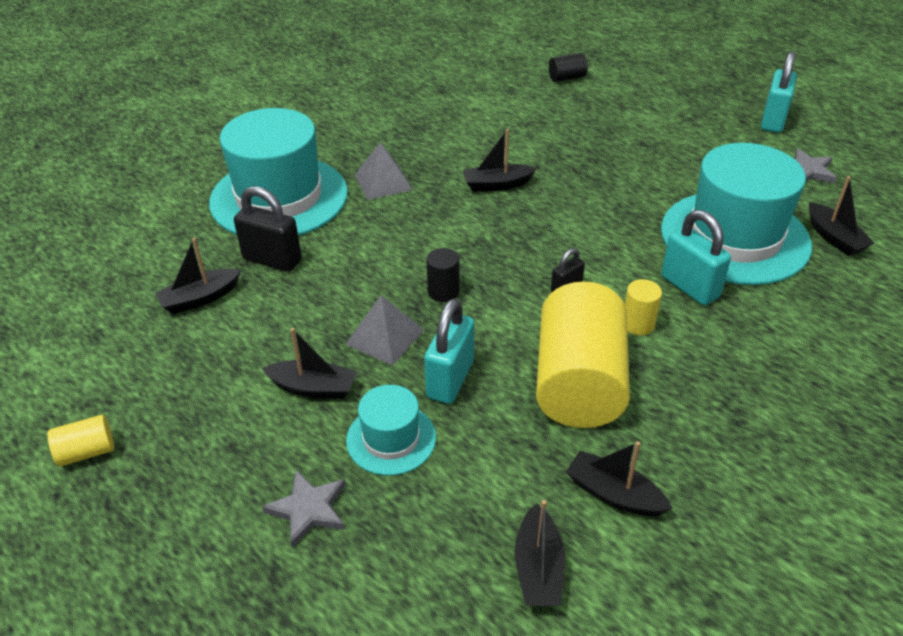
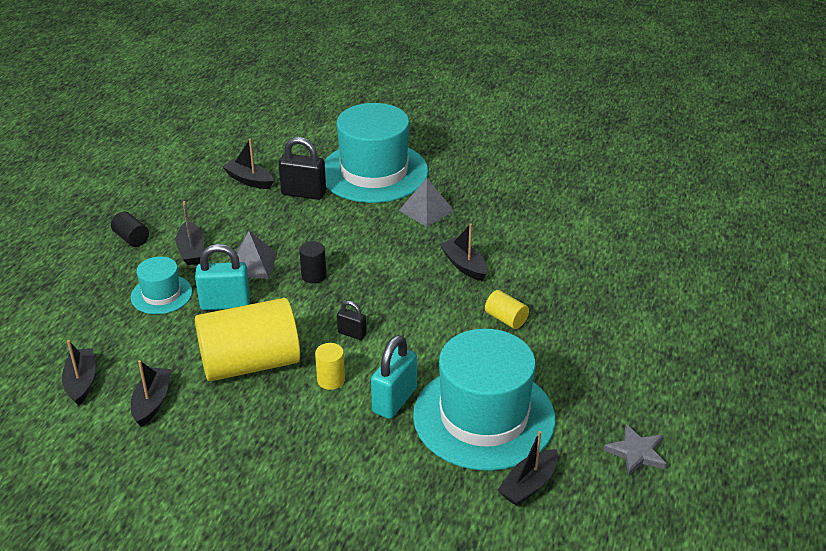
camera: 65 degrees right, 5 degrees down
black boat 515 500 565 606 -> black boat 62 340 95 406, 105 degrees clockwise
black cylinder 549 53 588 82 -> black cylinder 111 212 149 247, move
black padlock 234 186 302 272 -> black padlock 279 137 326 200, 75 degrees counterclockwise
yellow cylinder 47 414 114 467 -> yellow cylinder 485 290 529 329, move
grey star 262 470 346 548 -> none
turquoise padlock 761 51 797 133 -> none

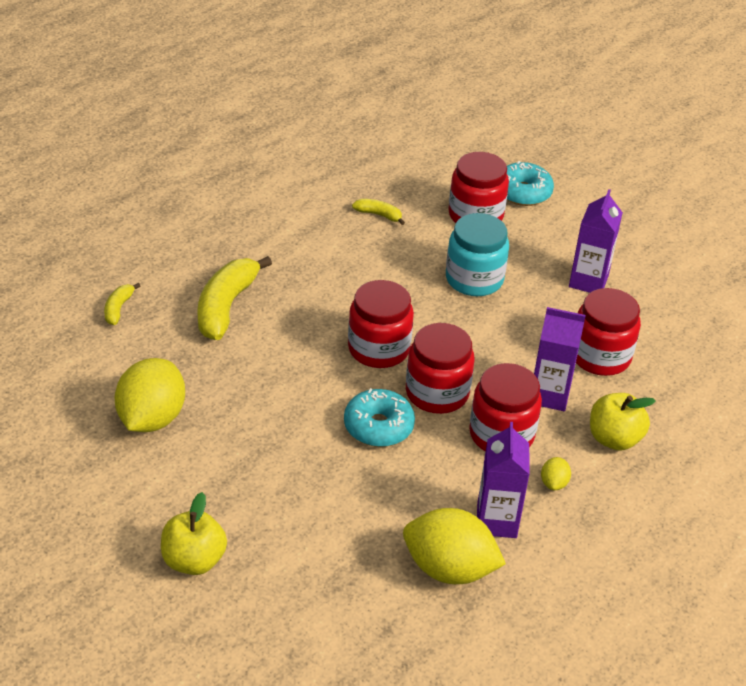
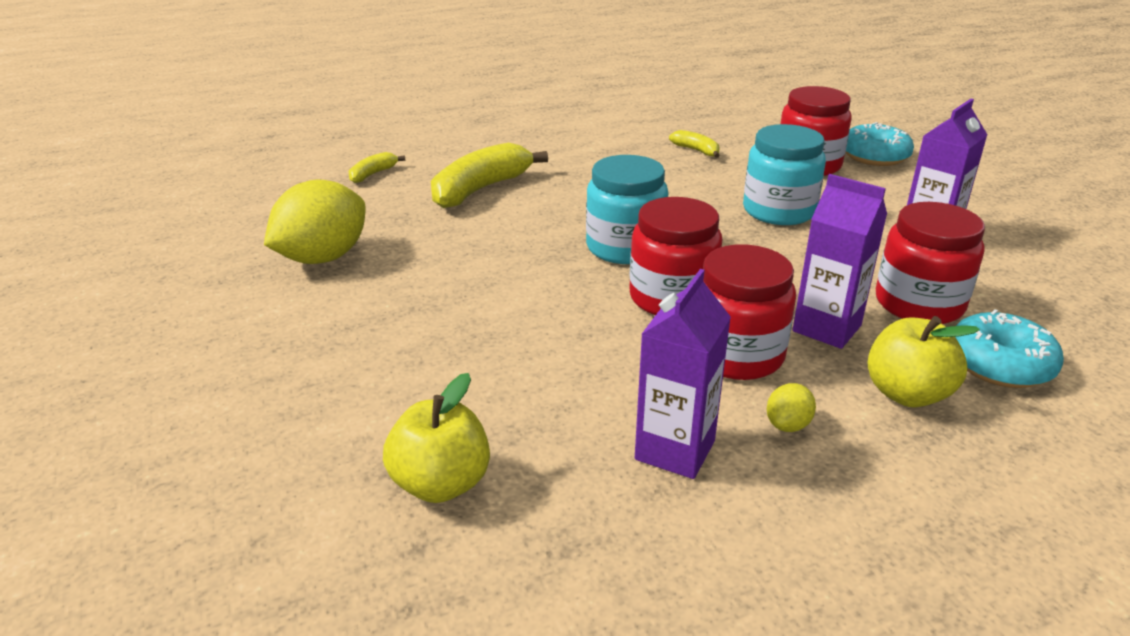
camera: 25 degrees right, 10 degrees down
yellow apple 161 492 227 575 -> yellow apple 383 373 490 503, move
red jar 348 280 414 368 -> turquoise jar 586 155 668 264
turquoise donut 344 388 415 447 -> turquoise donut 955 309 1064 388, move
yellow lemon 403 508 506 584 -> none

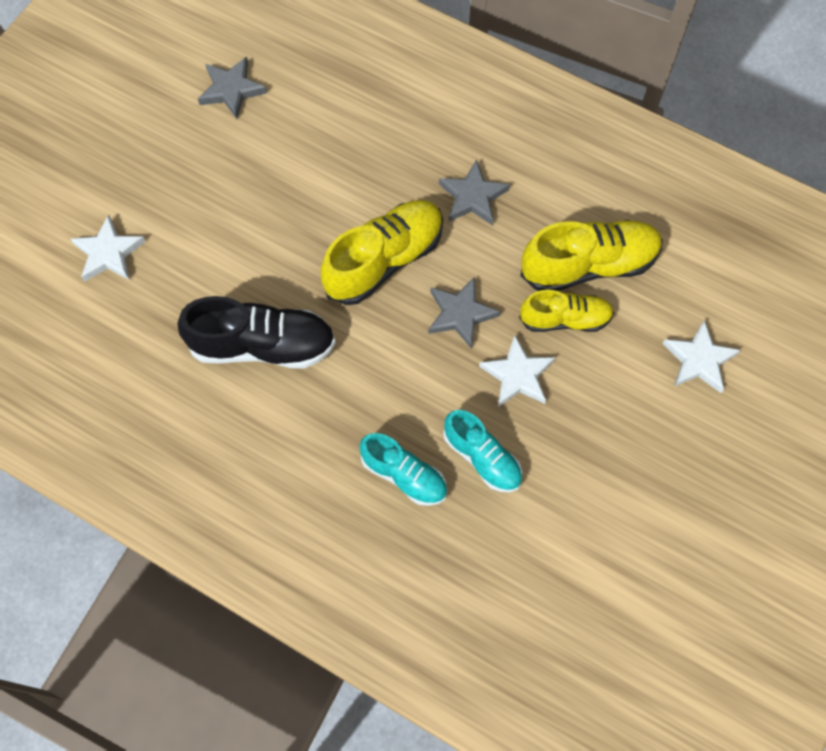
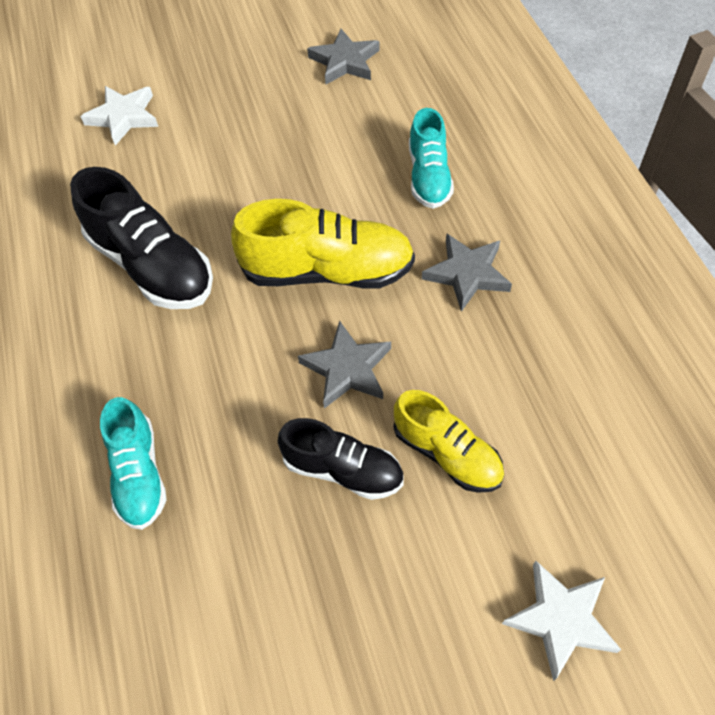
camera: 45 degrees right, 10 degrees down
white star 479 335 555 407 -> black shoe 278 418 404 500
turquoise shoe 443 410 522 492 -> turquoise shoe 409 108 454 209, move
yellow shoe 520 220 663 291 -> none

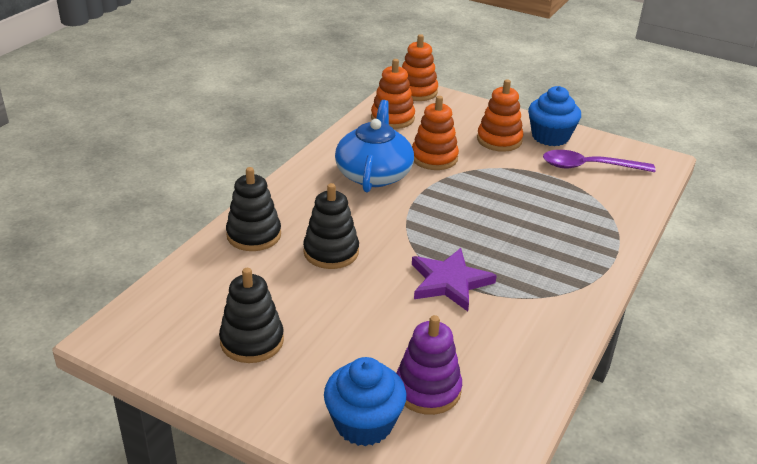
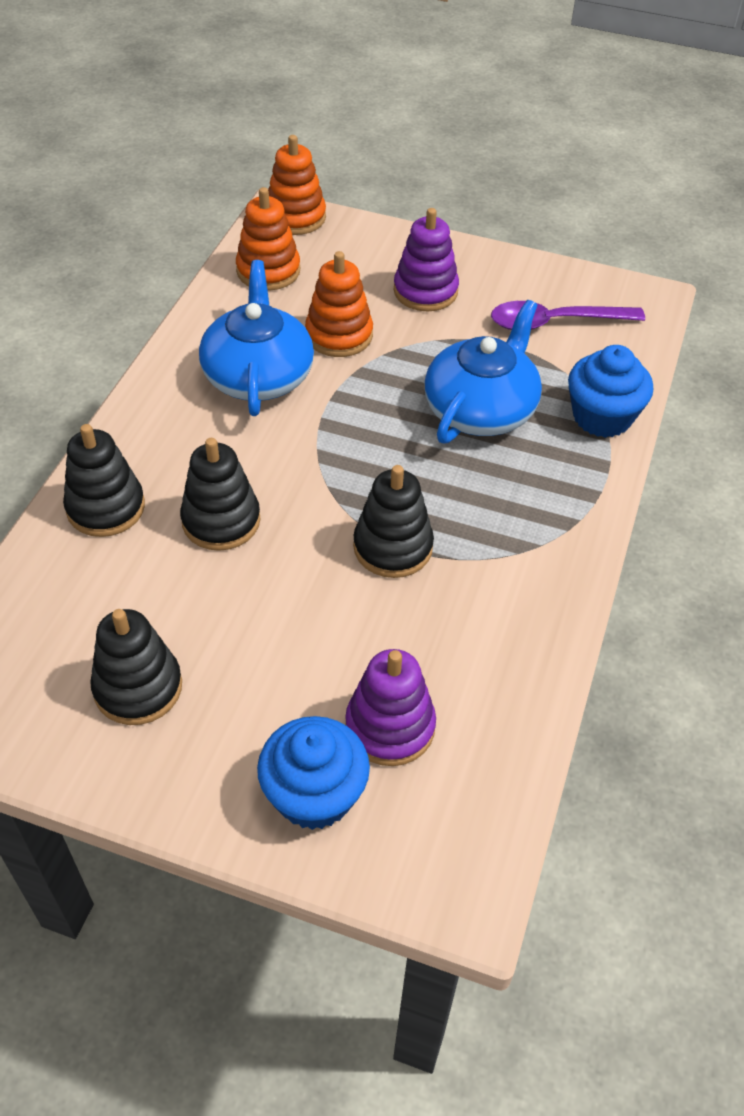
camera: 10 degrees left, 15 degrees up
purple star 412 248 497 311 -> black stacking toy 353 465 434 578
orange stacking toy 477 79 523 152 -> purple stacking toy 394 208 459 311
none -> blue teapot 424 300 542 444
blue cupcake 528 86 581 146 -> blue cupcake 568 345 653 438, move

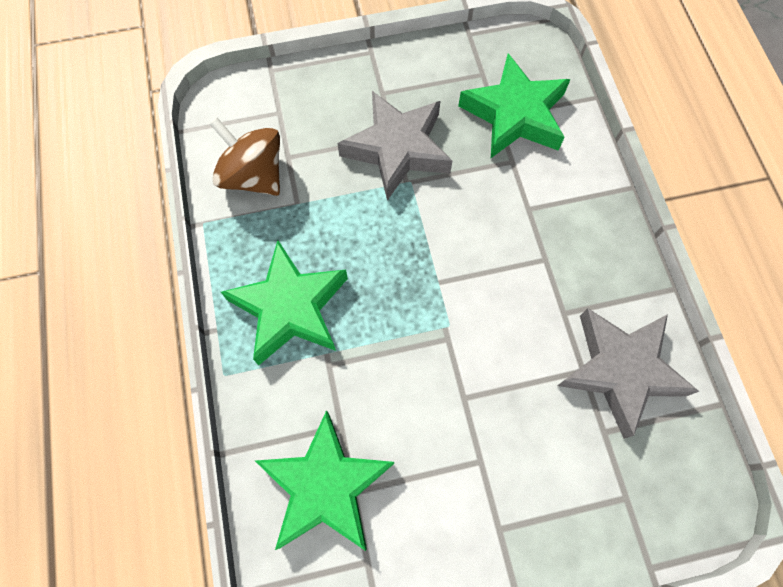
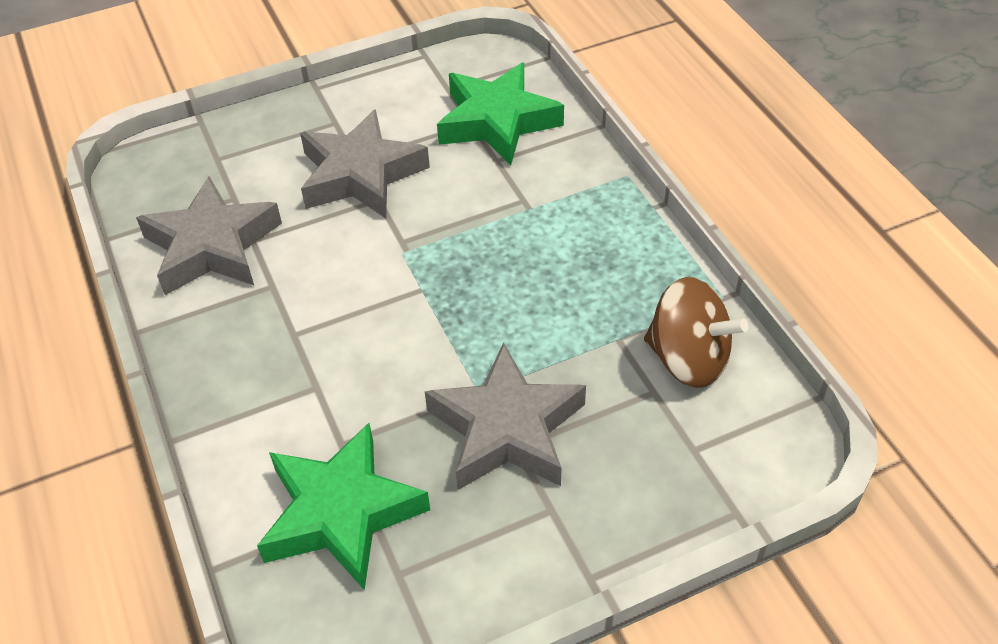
camera: 170 degrees right, 20 degrees down
none -> grey star 300 109 430 218
green star 221 240 348 365 -> none

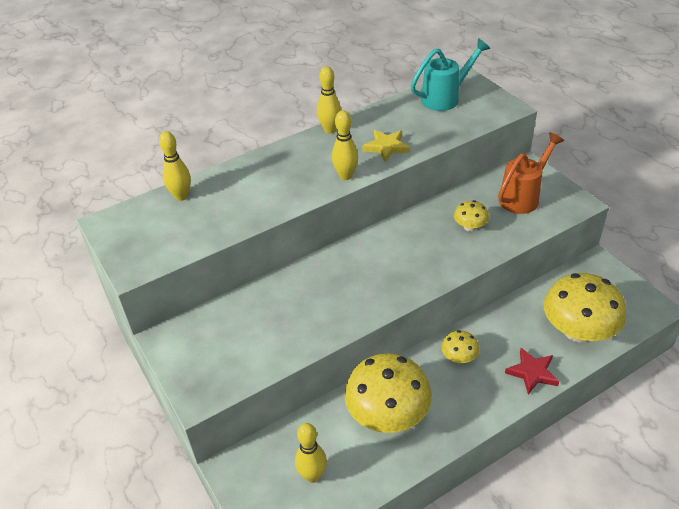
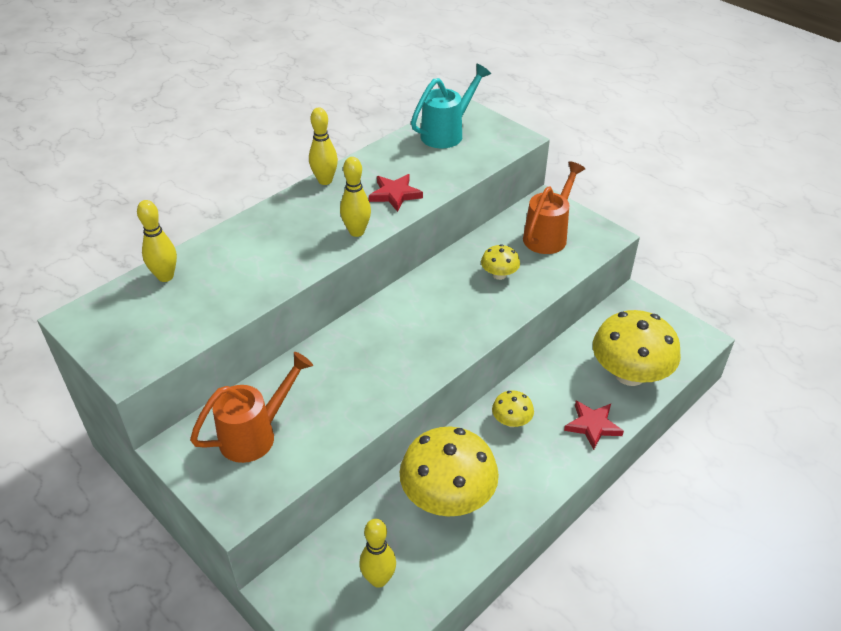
camera: 15 degrees left, 0 degrees up
none -> orange watering can 190 352 313 463
yellow star 363 130 410 162 -> red star 369 174 423 212

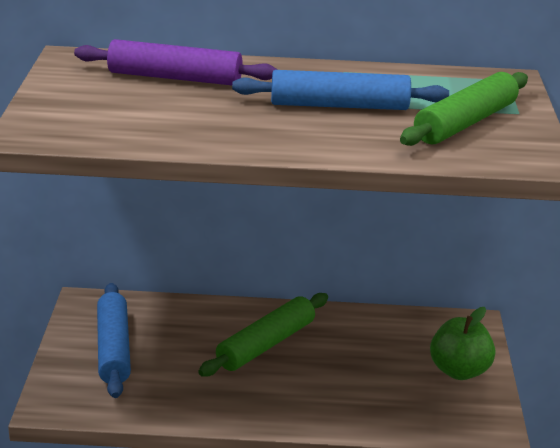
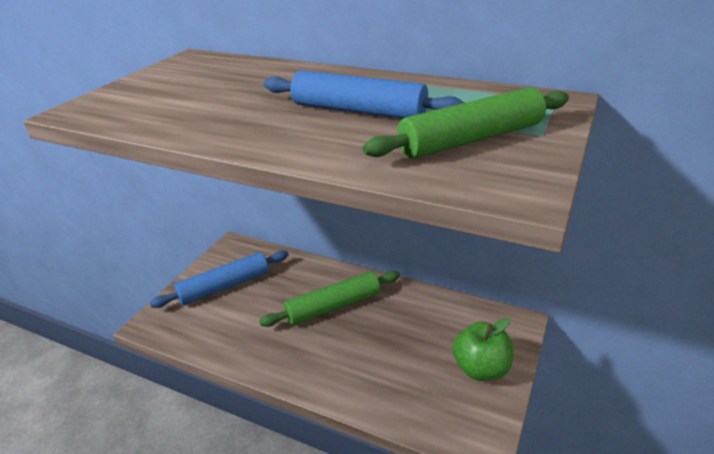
camera: 25 degrees right, 5 degrees up
blue rolling pin 97 283 131 398 -> blue rolling pin 150 250 289 308, 45 degrees clockwise
purple rolling pin 74 39 277 85 -> none

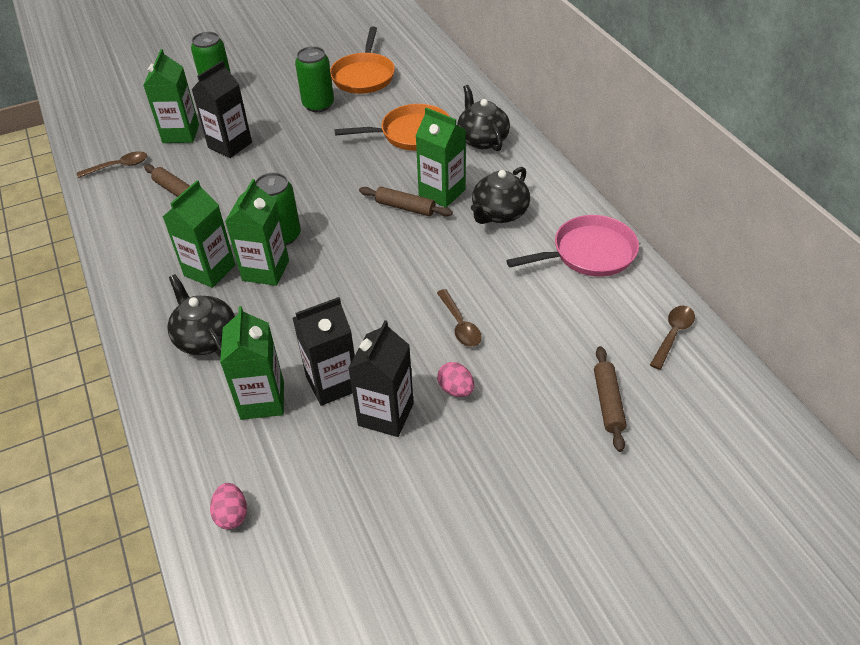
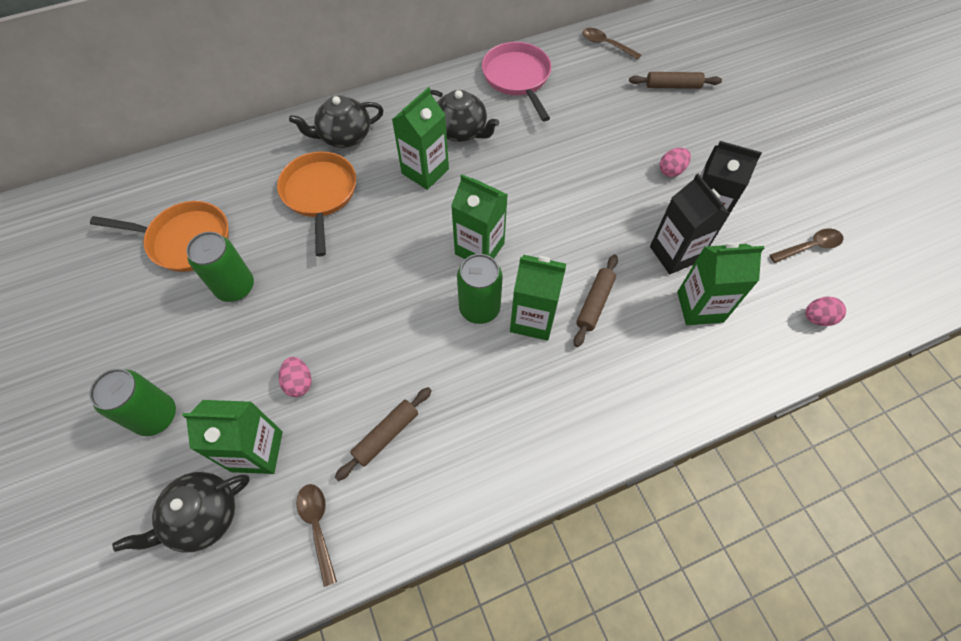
camera: 90 degrees left, 15 degrees up
black teapot 167 274 235 358 -> black teapot 112 472 250 553, move
black carton 191 61 252 158 -> pink egg 279 357 312 397
green carton 163 180 235 288 -> green carton 451 174 508 259, move
brown rolling pin 359 187 453 217 -> brown rolling pin 574 255 618 347, move
brown spoon 437 289 482 347 -> brown spoon 770 229 843 263, move

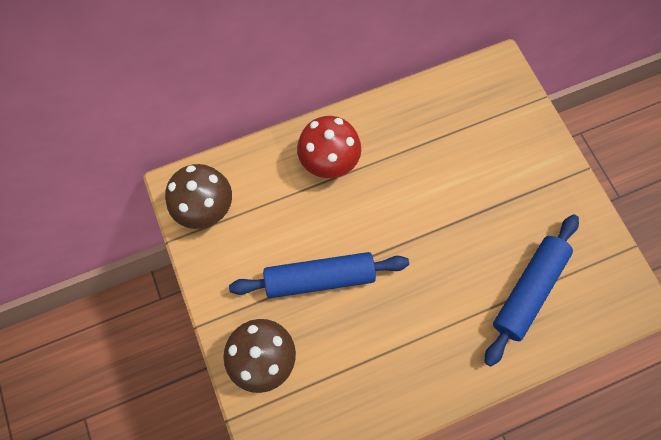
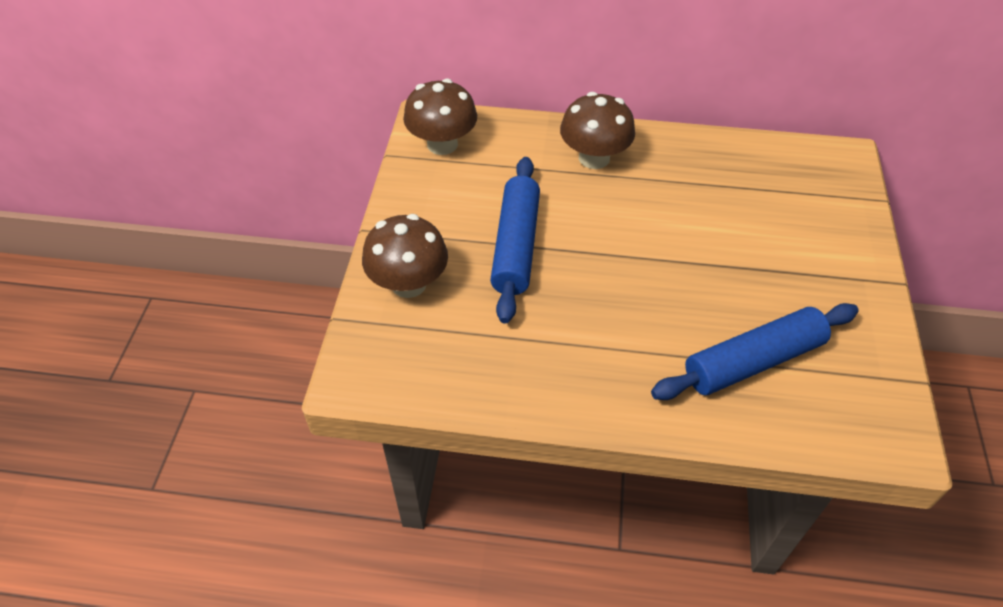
camera: 30 degrees right, 20 degrees down
blue rolling pin 229 252 409 298 -> blue rolling pin 490 157 540 324, 75 degrees clockwise
red mushroom 297 116 361 178 -> brown mushroom 560 92 635 169

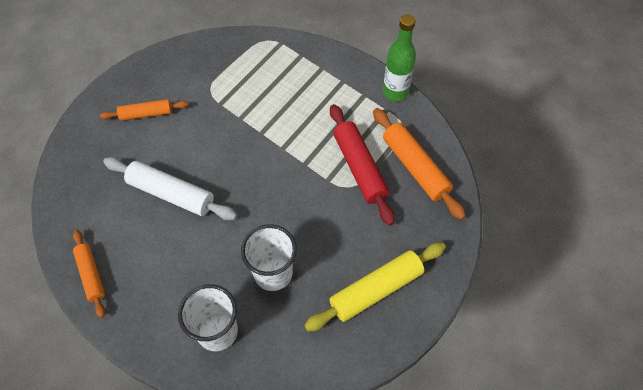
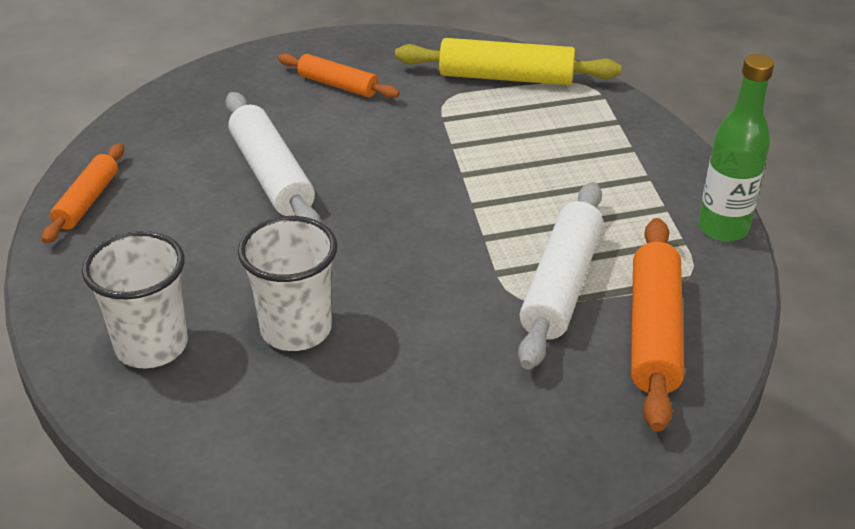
camera: 40 degrees right, 20 degrees down
yellow rolling pin 304 242 446 331 -> yellow rolling pin 395 38 621 85, move
red rolling pin 330 104 395 226 -> white rolling pin 518 182 603 370

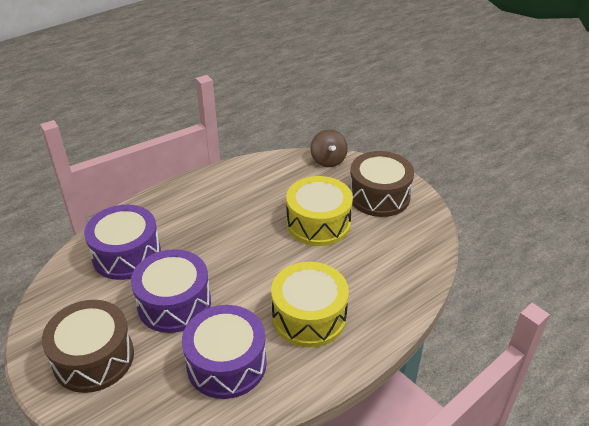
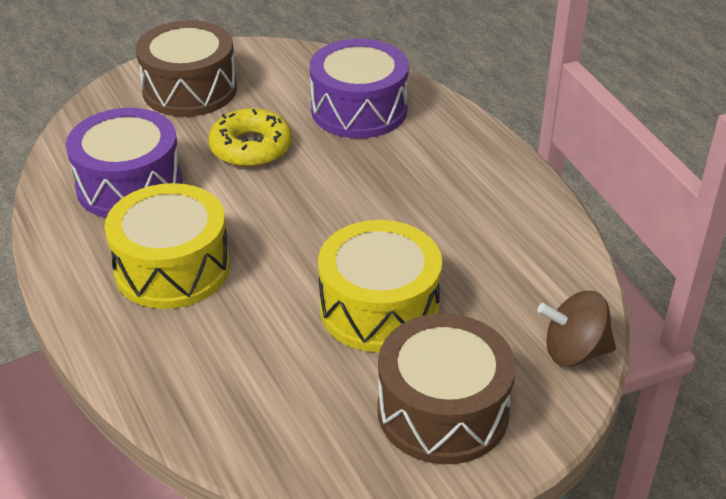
camera: 100 degrees right, 0 degrees up
purple drum 131 249 211 333 -> yellow donut 208 108 292 167

